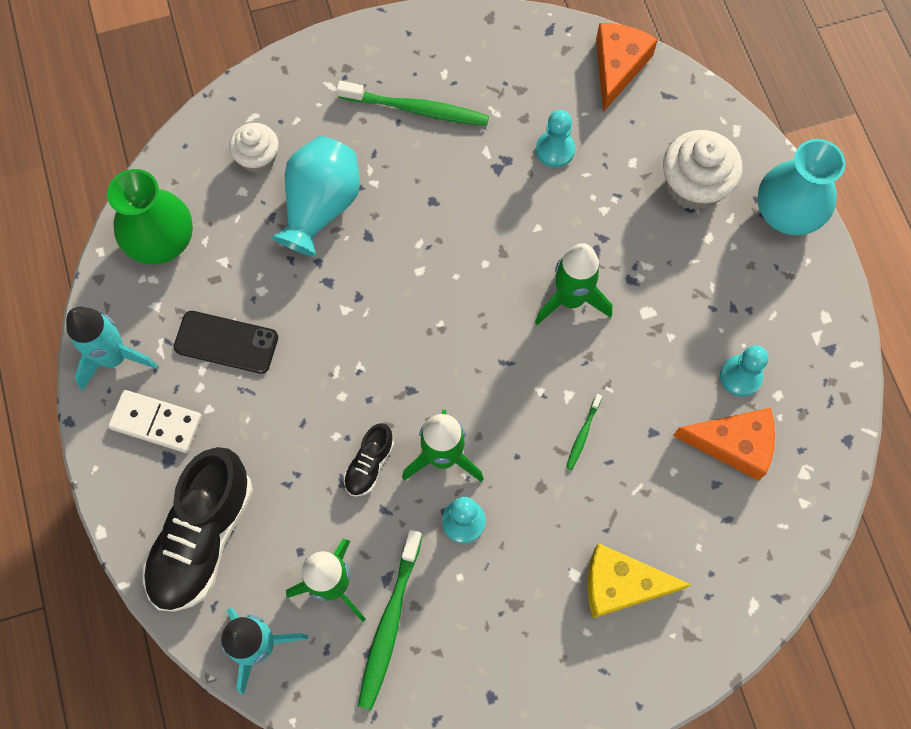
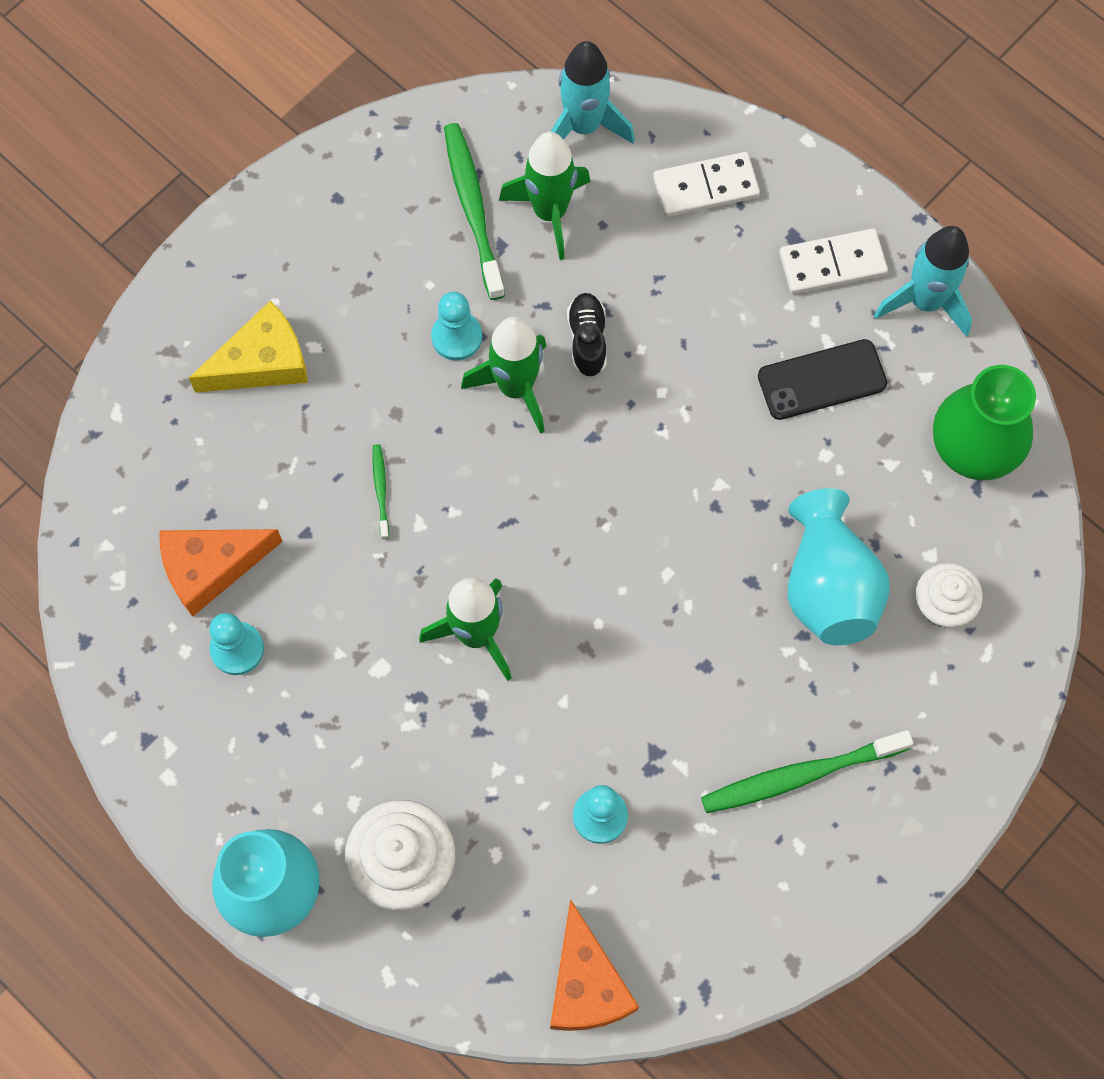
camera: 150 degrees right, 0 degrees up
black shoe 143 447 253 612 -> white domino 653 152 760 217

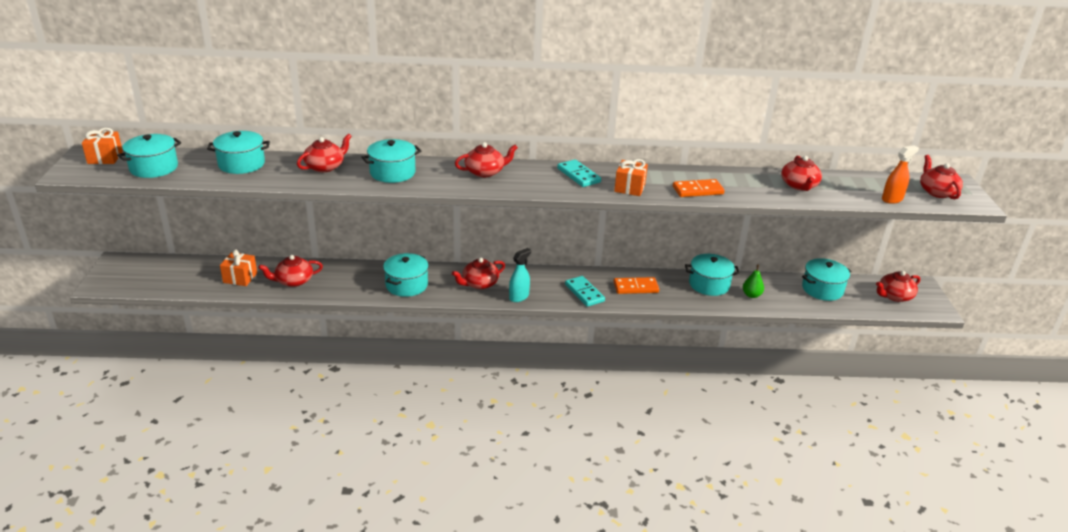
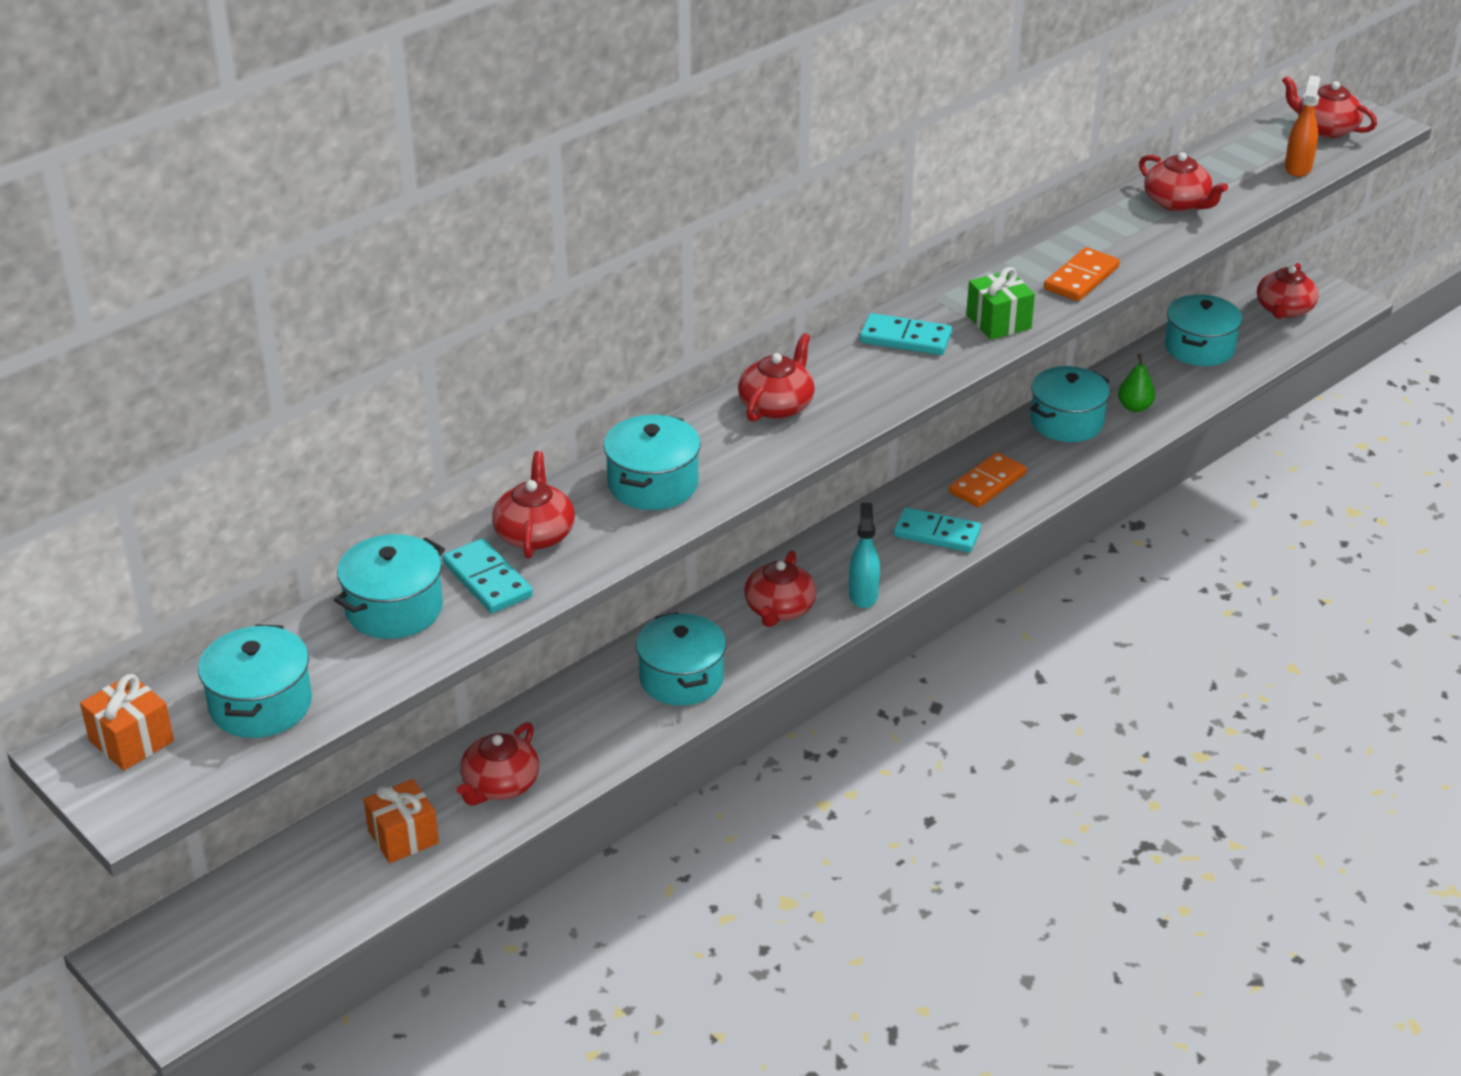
camera: 40 degrees left, 5 degrees up
none -> turquoise domino 442 538 533 613
orange gift 614 159 648 196 -> green gift 966 267 1035 340

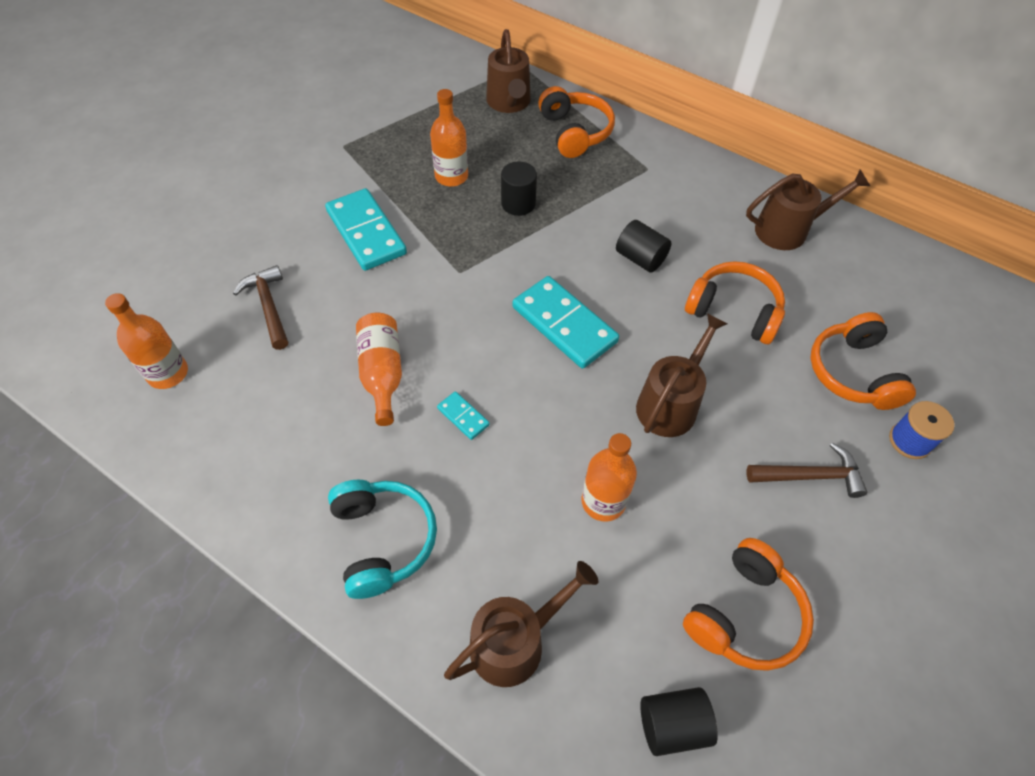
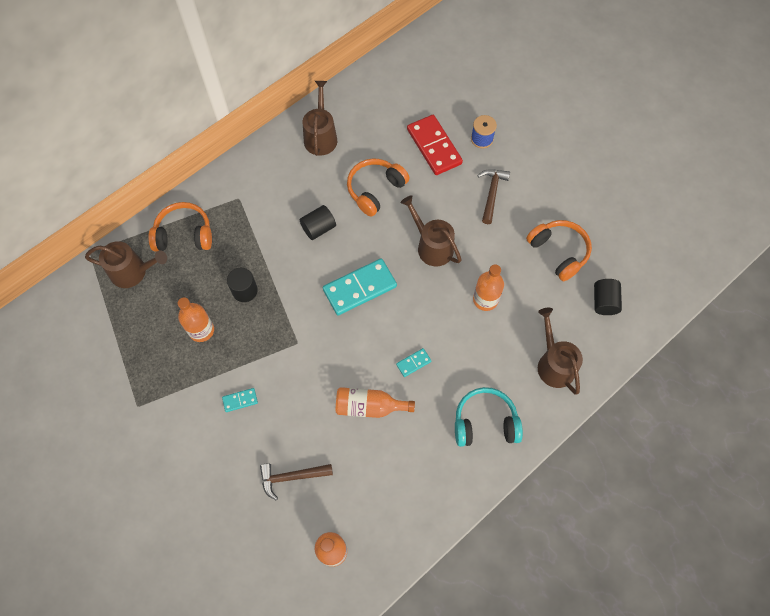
camera: 75 degrees left, 10 degrees up
turquoise domino 325 188 407 271 -> turquoise domino 222 388 258 412, x0.46
orange headphones 810 312 916 410 -> red domino 407 115 463 175

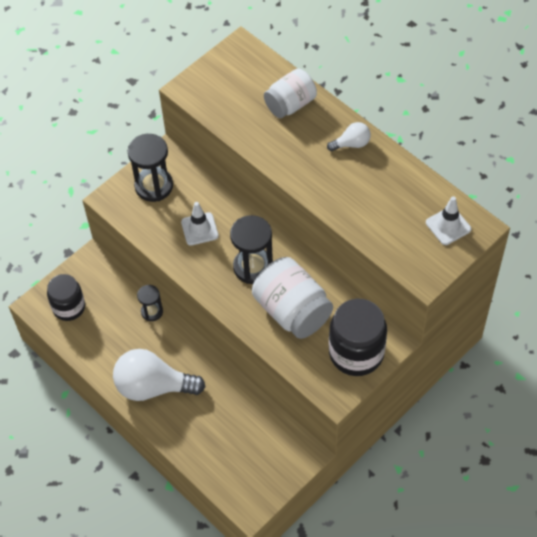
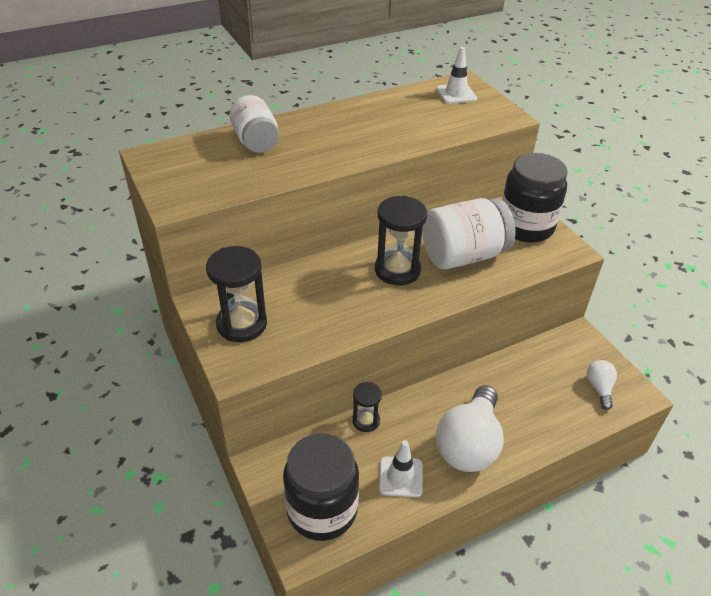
camera: 75 degrees left, 15 degrees down
black jar 47 274 85 321 -> black jar 283 433 359 541, x1.51
white traffic cone 181 202 219 246 -> white traffic cone 379 440 423 497, move
white light bulb 327 122 371 151 -> white light bulb 587 360 617 410, move

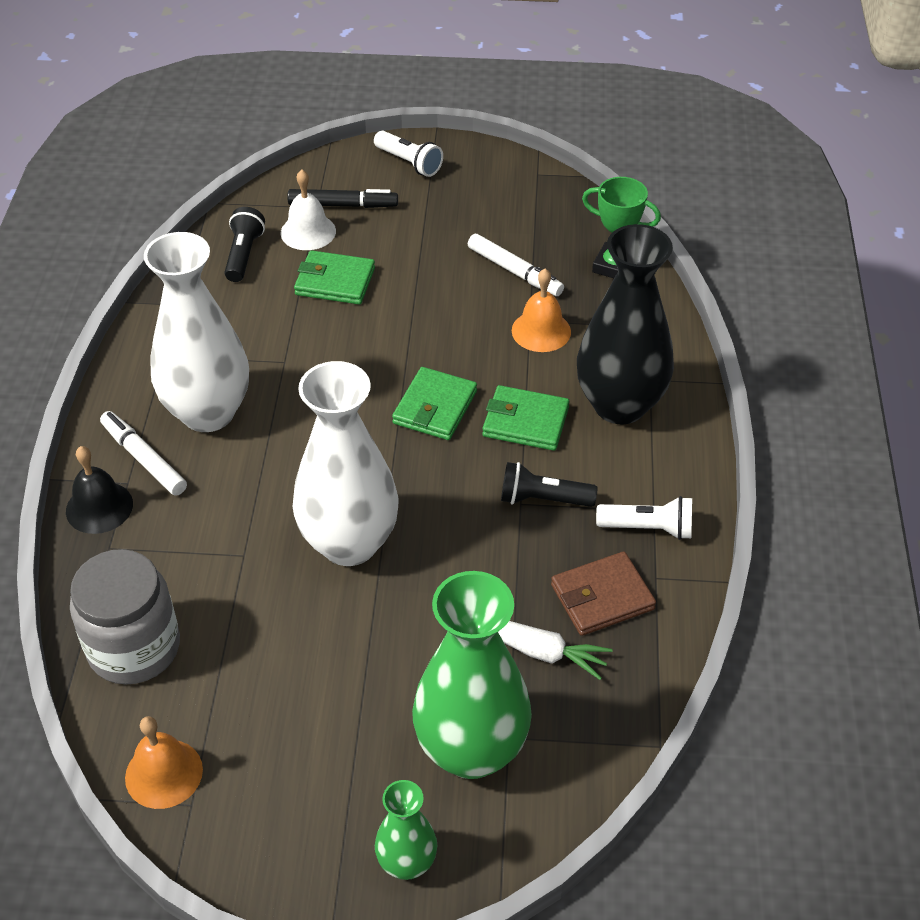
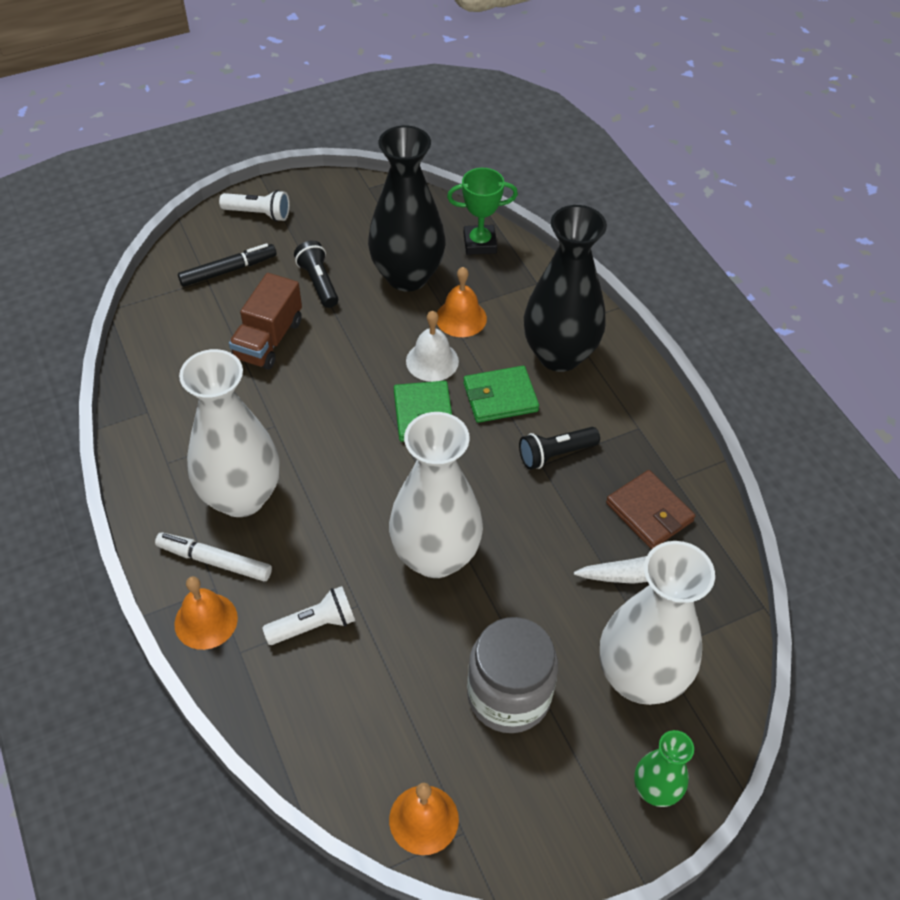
camera: 30 degrees left, 5 degrees up
black bell 66 446 133 534 -> orange bell 174 576 238 650
green wallet 294 250 375 304 -> brown truck 229 273 302 370
white flashlight 596 496 692 540 -> white flashlight 262 586 355 645, move
black flashlight 224 207 265 282 -> black flashlight 294 241 338 308, move
white marker 468 234 564 296 -> black vase 368 126 445 291
white bell 280 170 336 250 -> white bell 406 311 459 382, move
grey jar 70 549 180 684 -> grey jar 467 617 558 733, move
green vase 412 571 532 779 -> white vase 600 541 715 705
brown wallet 551 551 656 636 -> brown wallet 606 470 695 549, 75 degrees counterclockwise

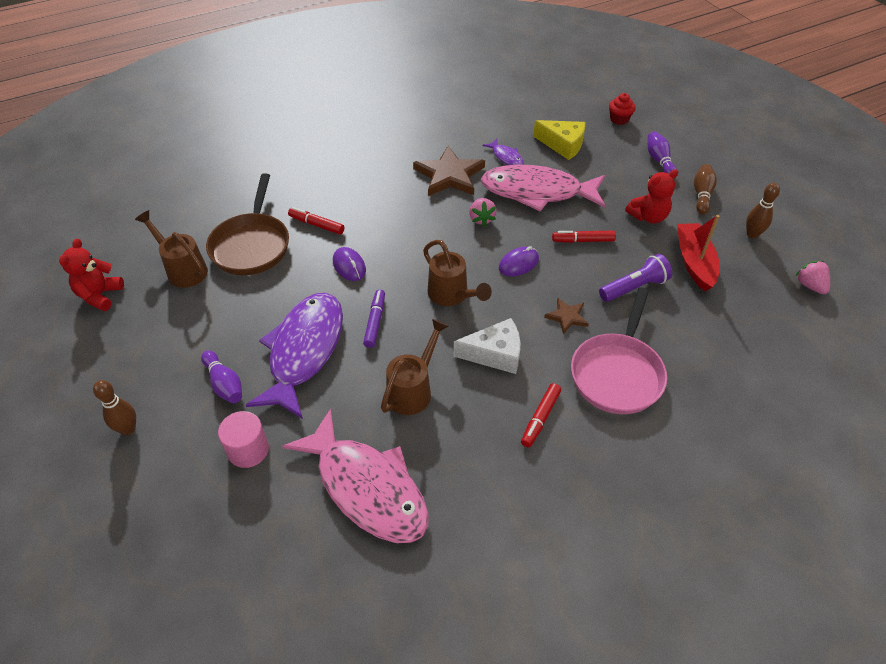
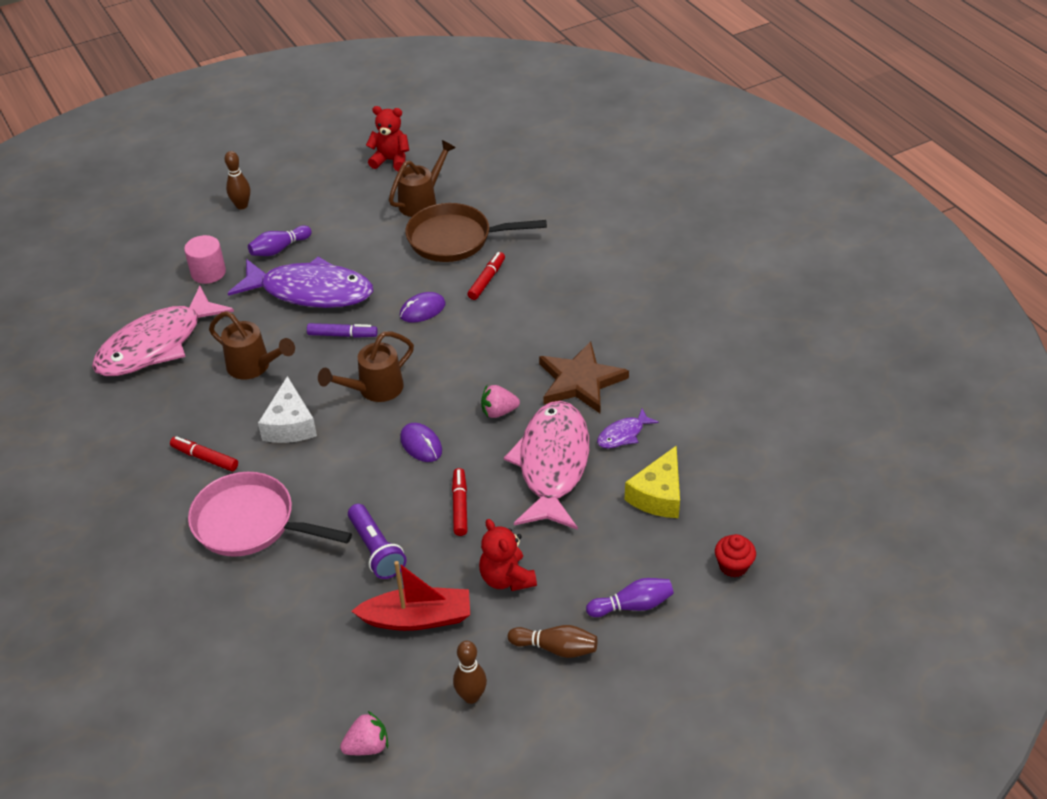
camera: 90 degrees right, 5 degrees down
brown star 544 298 589 334 -> none

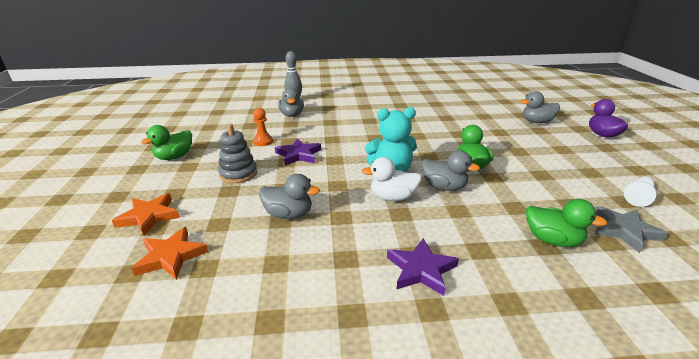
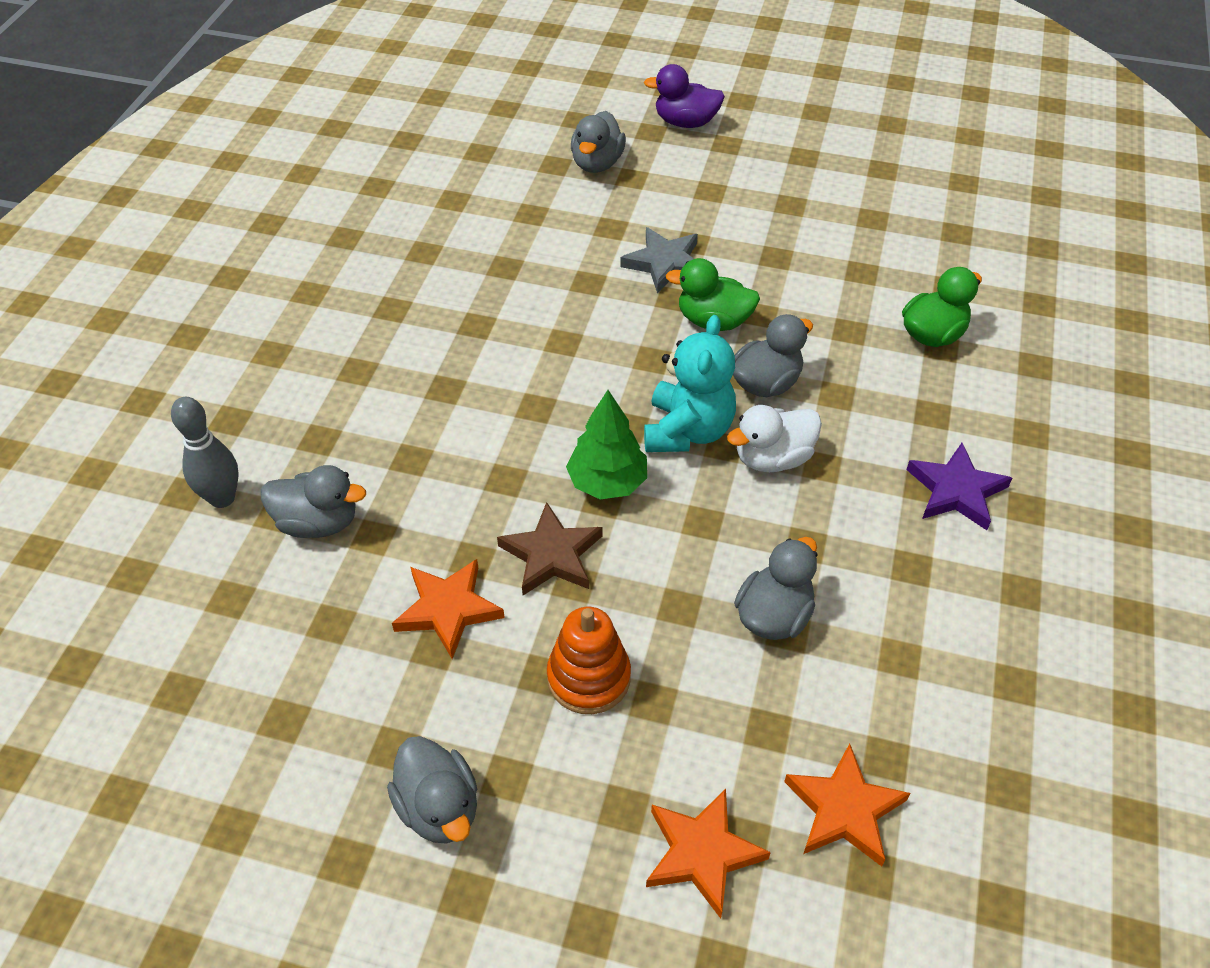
camera: 70 degrees left, 20 degrees up
green duck 141 125 192 160 -> grey duck 387 736 477 843
orange pawn 253 108 273 146 -> orange star 392 559 505 659
purple star 275 138 321 166 -> brown star 497 502 603 595
grey stacking toy 218 124 257 183 -> orange stacking toy 547 607 631 714
none -> green tree 566 390 647 499
grey star 595 206 668 253 -> grey star 620 227 698 294, move
white duck 362 157 422 201 -> white duck 727 405 822 472, 45 degrees clockwise
white pawn 624 176 657 207 -> none

